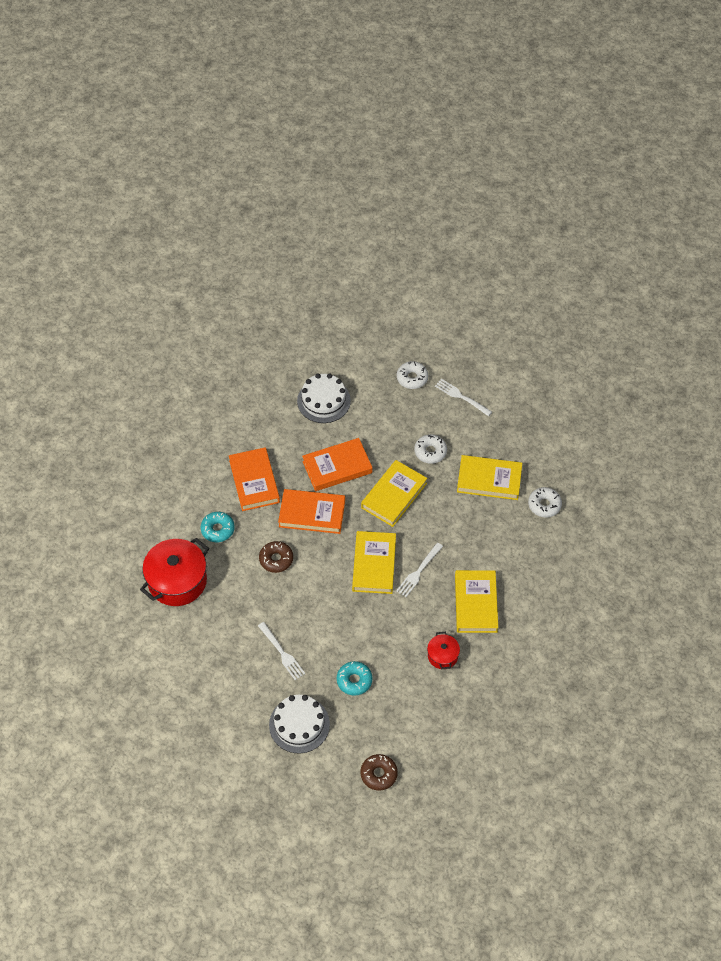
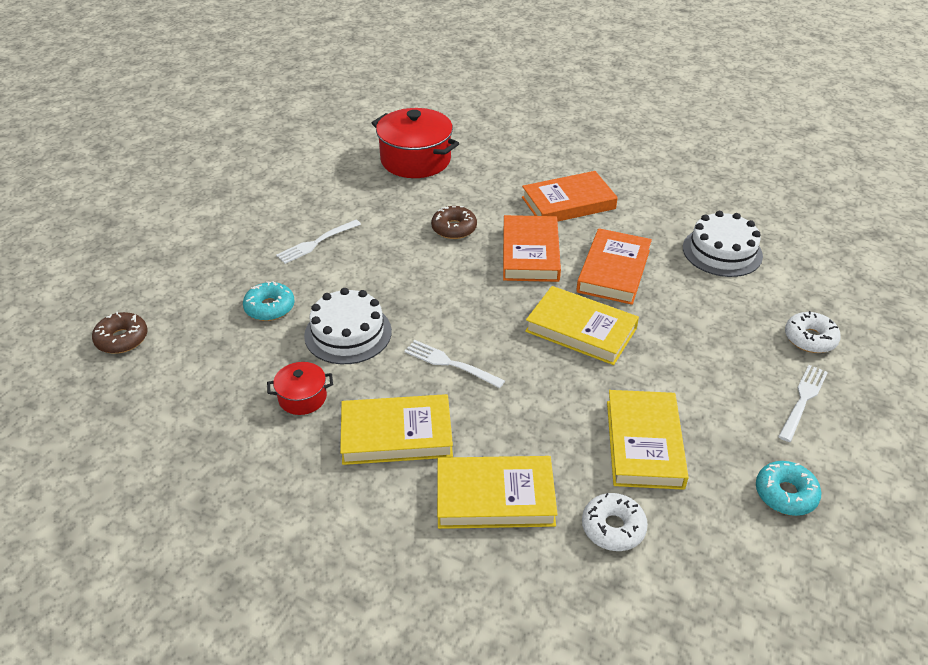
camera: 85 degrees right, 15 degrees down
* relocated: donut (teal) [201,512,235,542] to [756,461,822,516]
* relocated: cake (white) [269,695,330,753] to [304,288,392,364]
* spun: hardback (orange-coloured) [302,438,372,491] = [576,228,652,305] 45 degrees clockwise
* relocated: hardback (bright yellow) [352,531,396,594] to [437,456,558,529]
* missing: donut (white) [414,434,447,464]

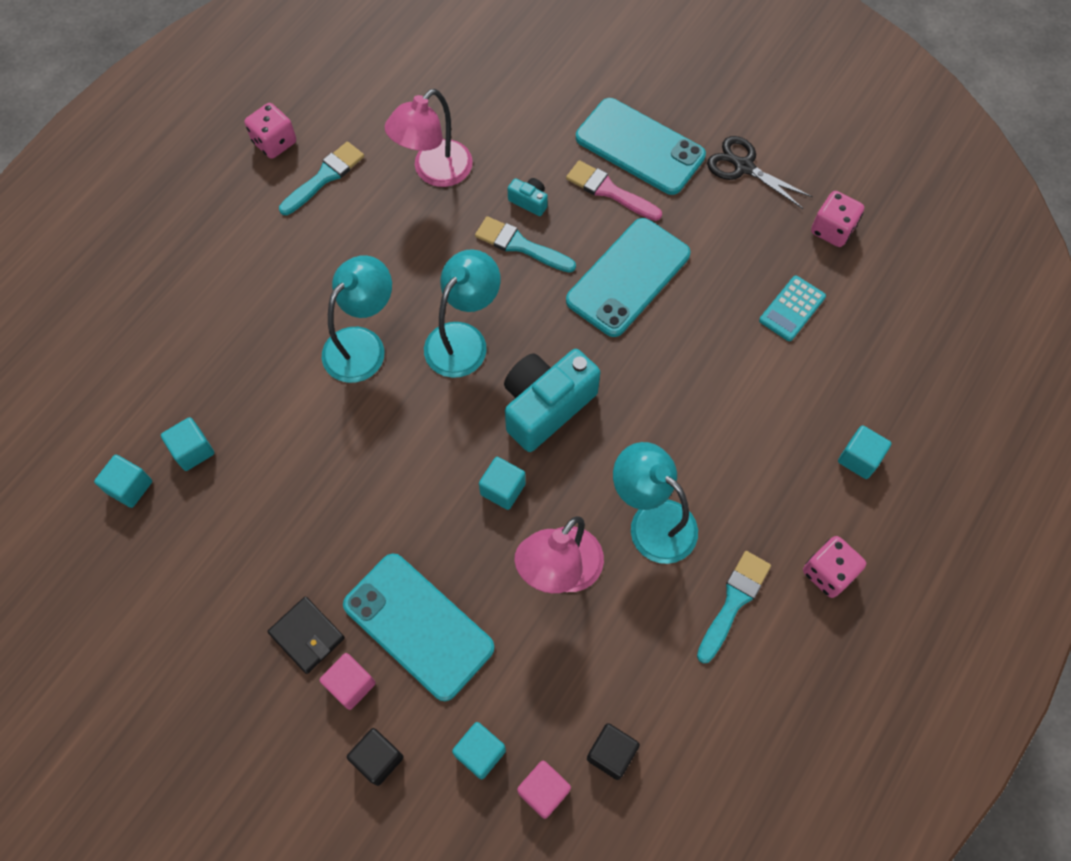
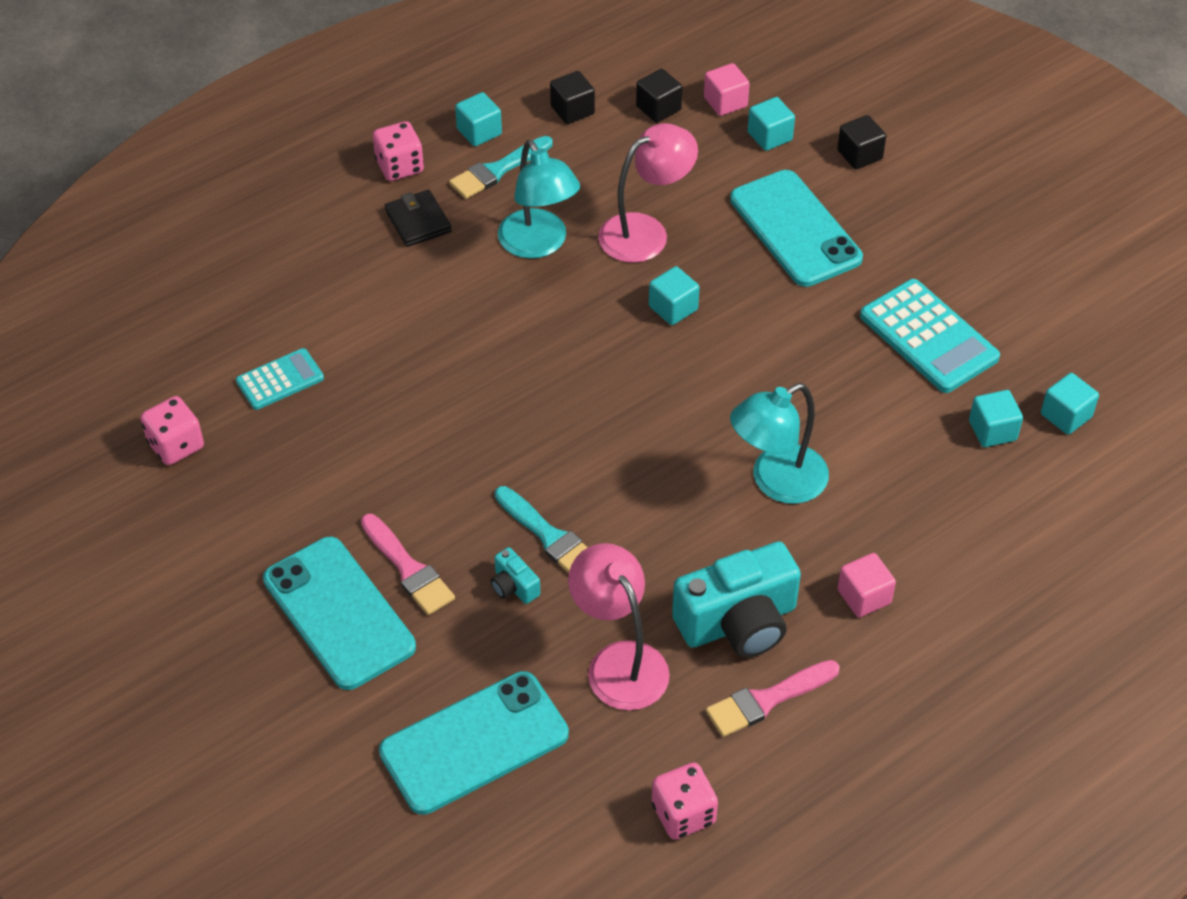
camera: 160 degrees left, 15 degrees down
* relocated: dice (pink) [245,103,296,159] to [652,762,718,840]
* relocated: card wallet (black) [267,597,345,674] to [385,190,452,247]
* colour: paint brush (teal) [279,141,364,215] to paint brush (pink) [706,660,840,737]
* relocated: block (pink) [320,653,376,710] to [838,553,896,617]
* spun: desk lamp (pink) [385,89,473,187] = [568,543,670,710] 90 degrees counterclockwise
* missing: desk lamp (teal) [424,249,501,378]
* relocated: photo camera (teal) [504,349,600,452] to [672,541,801,658]
* relocated: mobile phone (teal) [566,218,690,337] to [379,671,569,815]
* missing: scissors (black) [707,136,813,209]
* relocated: block (teal) [838,425,892,479] to [455,92,502,147]
* appeared: block (black) [550,71,595,124]
* appeared: calculator (teal) [860,279,1000,393]

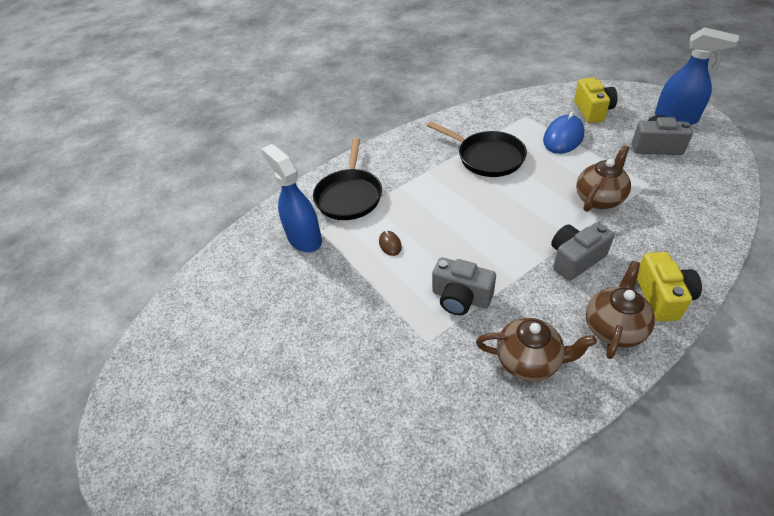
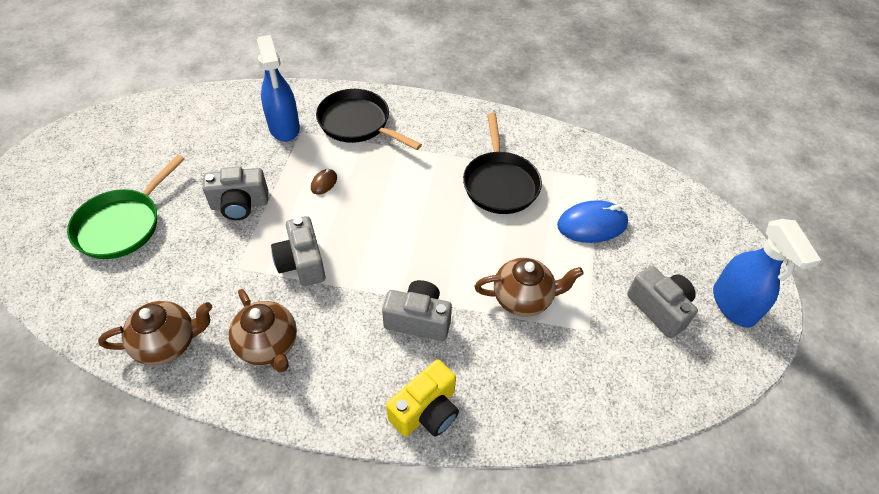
camera: 40 degrees right, 5 degrees up
* spun: sprayer (cobalt) [261,144,322,252] = [257,35,300,142] 150 degrees clockwise
* spun: frying pan (black) [313,138,382,220] = [316,89,422,150] 75 degrees clockwise
* missing: photo camera (bright yellow) [574,77,618,123]
* relocated: tea pot (russet) [586,261,655,359] to [98,301,212,365]
* appeared: frying pan (green) [67,155,185,259]
* appeared: photo camera (gray) [203,166,268,220]

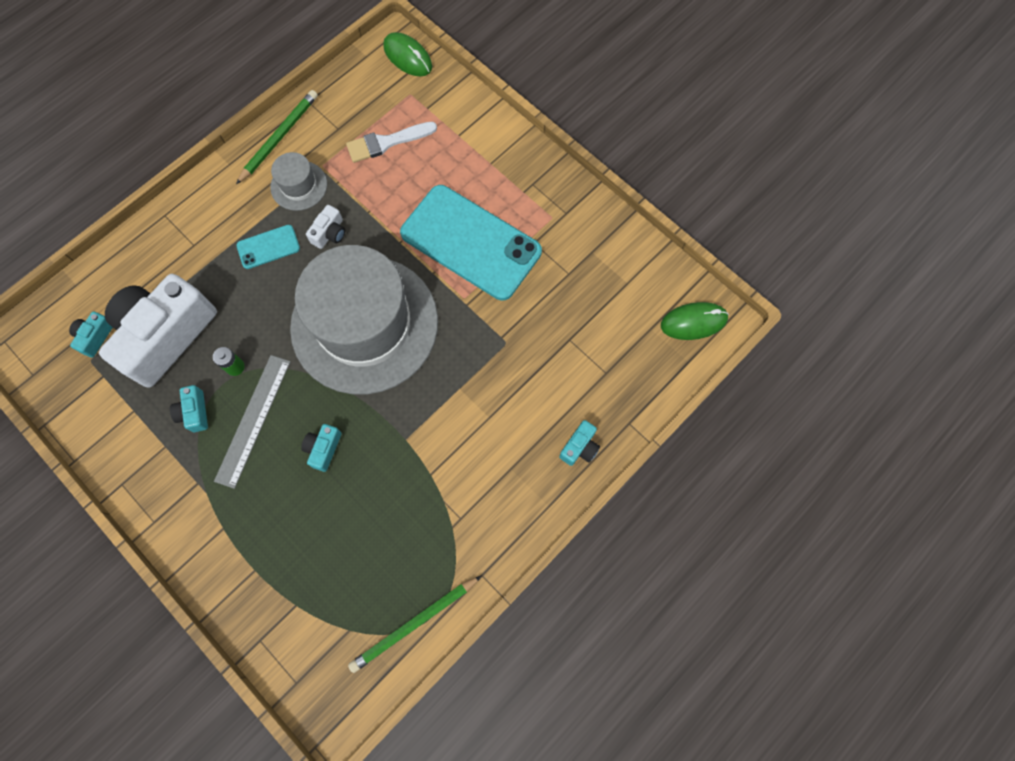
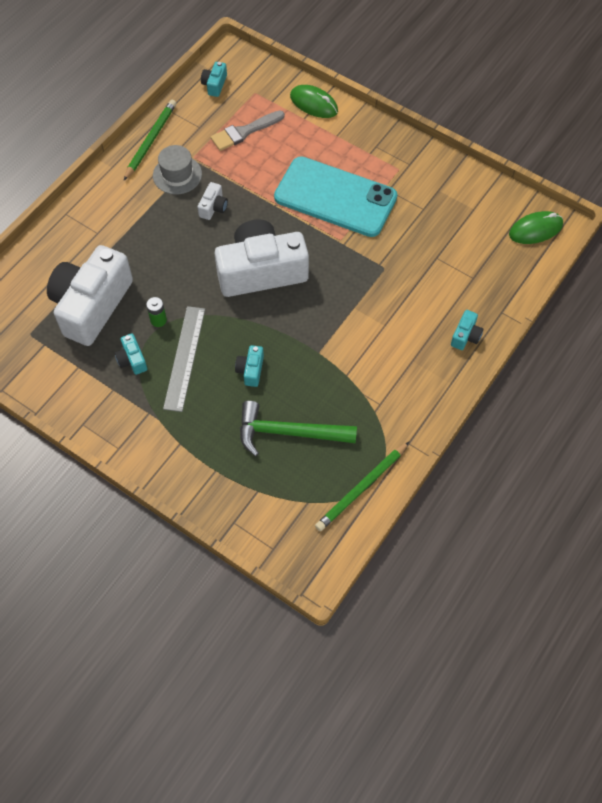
camera: 10 degrees left, 10 degrees down
* relocated: photo camera (teal) [69,311,113,358] to [201,62,227,97]
* missing: mobile phone (teal) [236,225,300,269]
* exchanged: top hat (gray) [290,245,438,394] to photo camera (white) [214,219,309,297]
* colour: paint brush (white) [346,122,437,163] to paint brush (gray) [211,111,285,151]
* relocated: mouse (green) [383,32,432,76] to [290,85,338,118]
* appeared: claw hammer (green) [240,401,357,456]

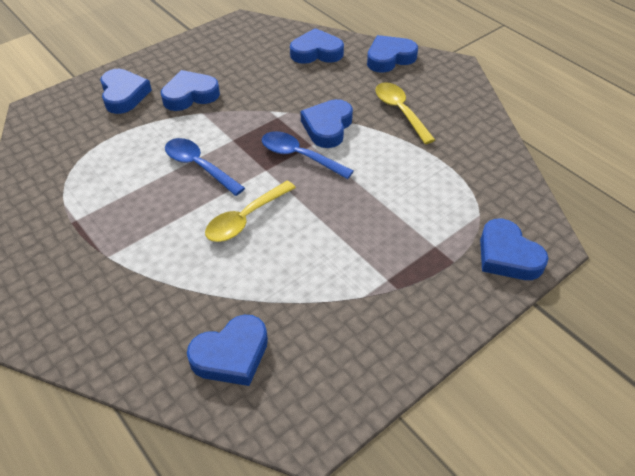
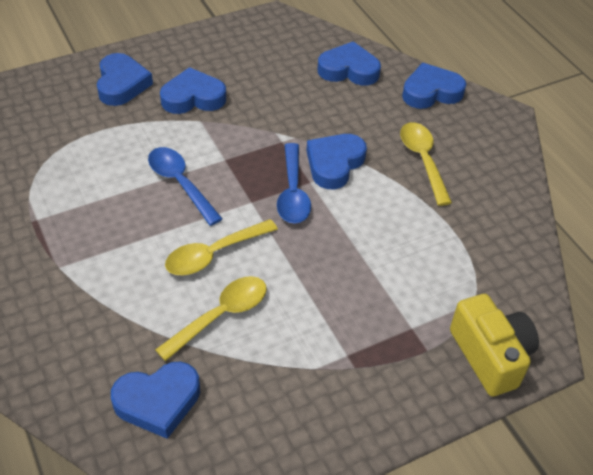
camera: 10 degrees right, 0 degrees up
* spun: tablespoon (cobalt) [262,131,354,179] = [277,143,311,224] 135 degrees counterclockwise
* exchanged: heart shape (cobalt) [480,219,549,280] to photo camera (bright yellow) [450,294,539,397]
* appeared: tablespoon (bright yellow) [155,276,267,361]

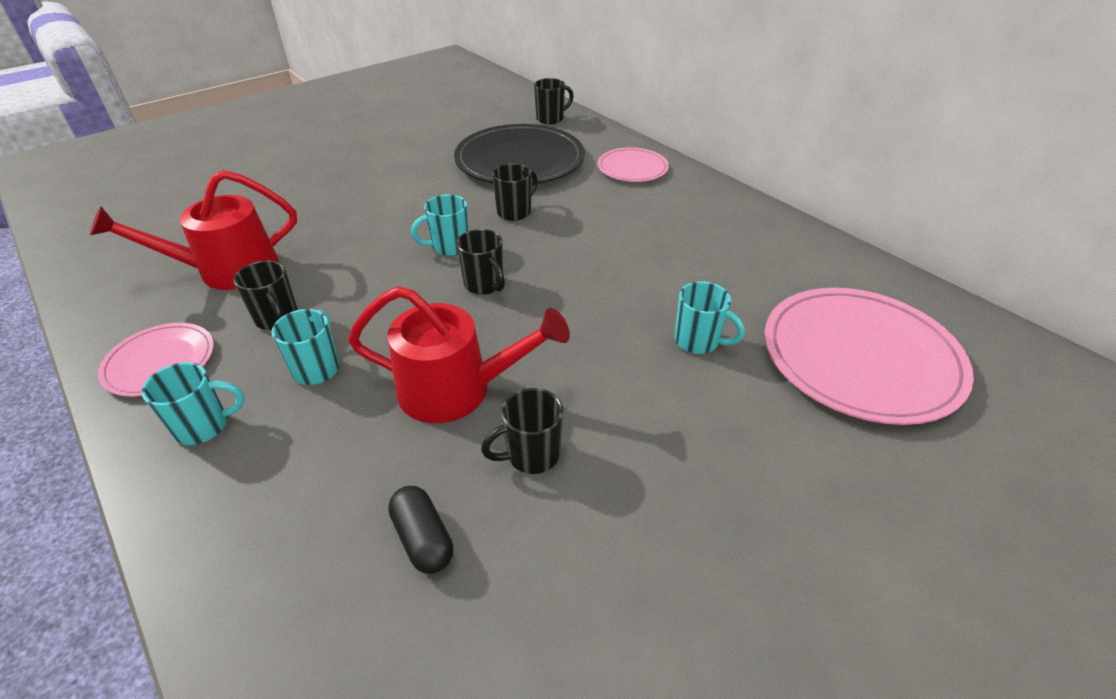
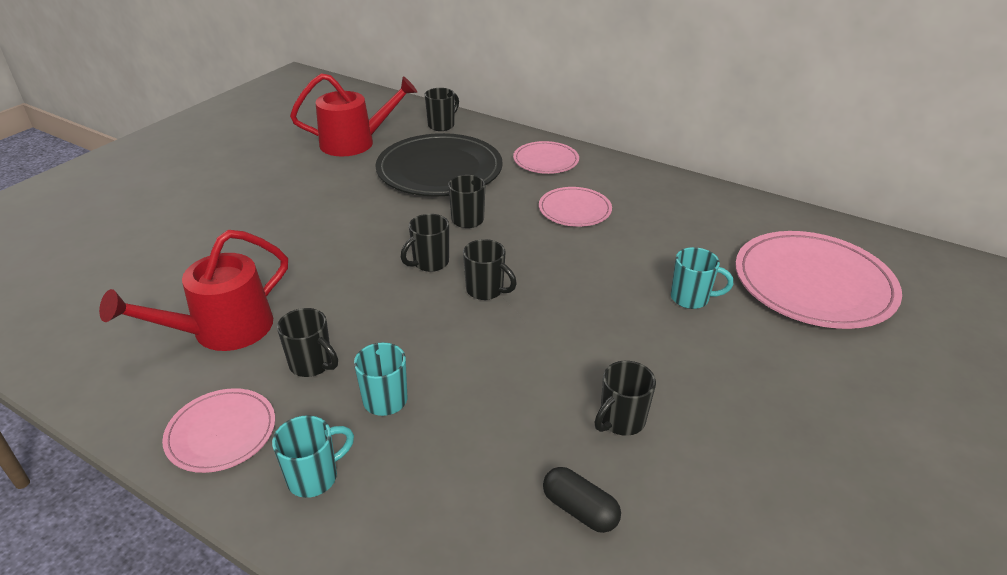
camera: 20 degrees left, 5 degrees down
* relocated: sprinkling can (red) [348,286,570,423] to [290,73,417,156]
* colour: coffee mug (teal) [411,194,469,256] to coffee mug (black) [401,214,449,272]
* appeared: plate (pink) [539,187,612,227]

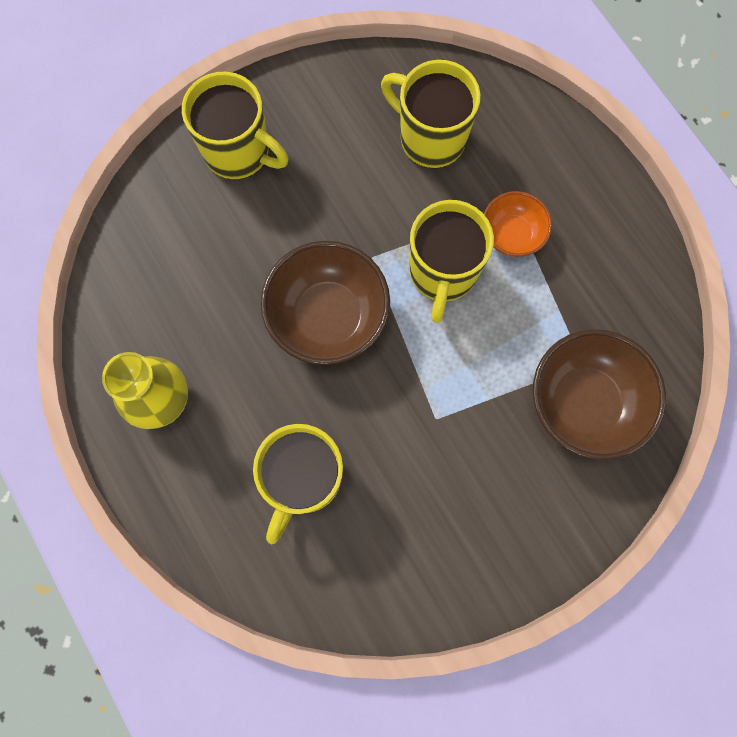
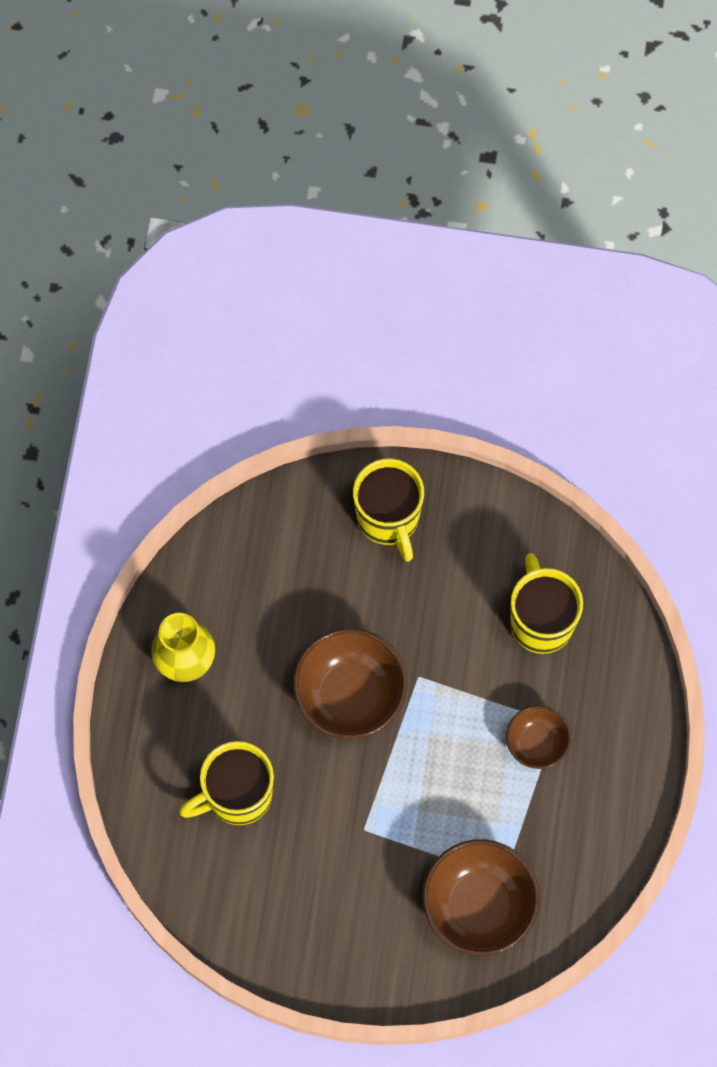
camera: 40 degrees right, 5 degrees down
* missing: coffee mug (bright yellow) [410,200,494,323]
* colour: bowl (orange-coloured) [484,191,552,257] to bowl (russet) [506,706,571,769]

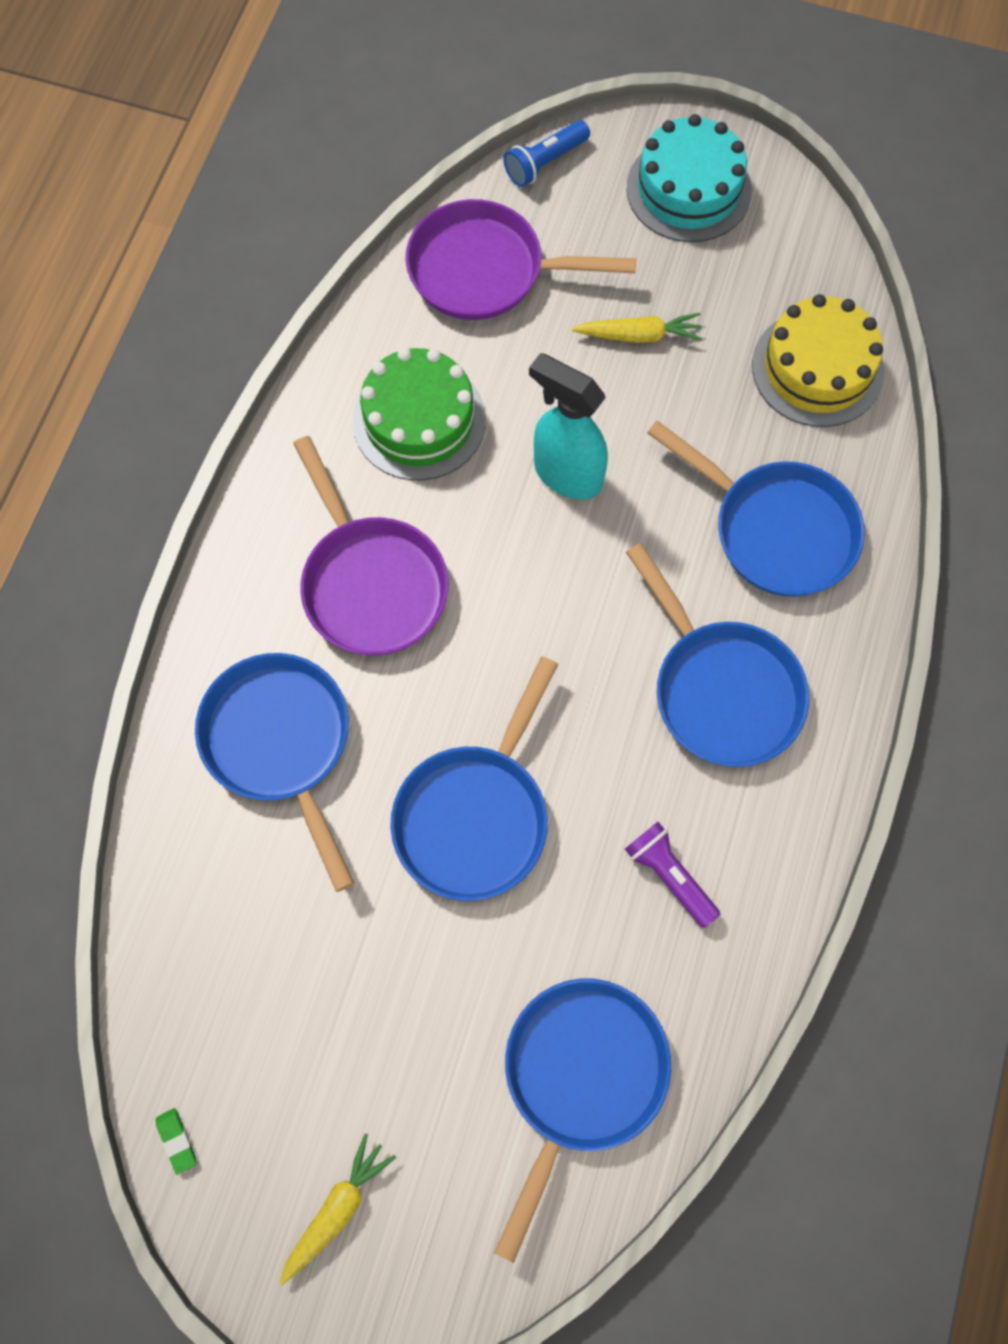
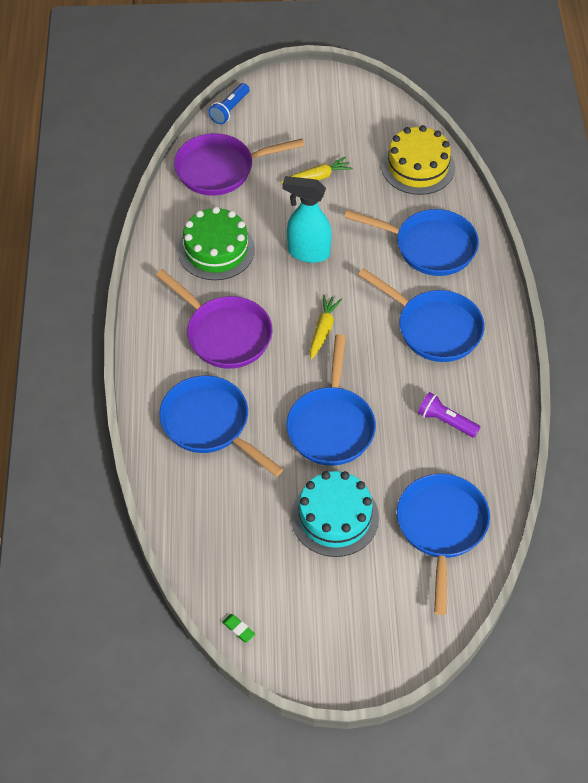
camera: 20 degrees left, 15 degrees down
* relocated: toy carrot (bright yellow) [280,1133,396,1285] to [310,295,342,359]
* relocated: cake (teal) [626,114,752,242] to [291,471,379,557]

